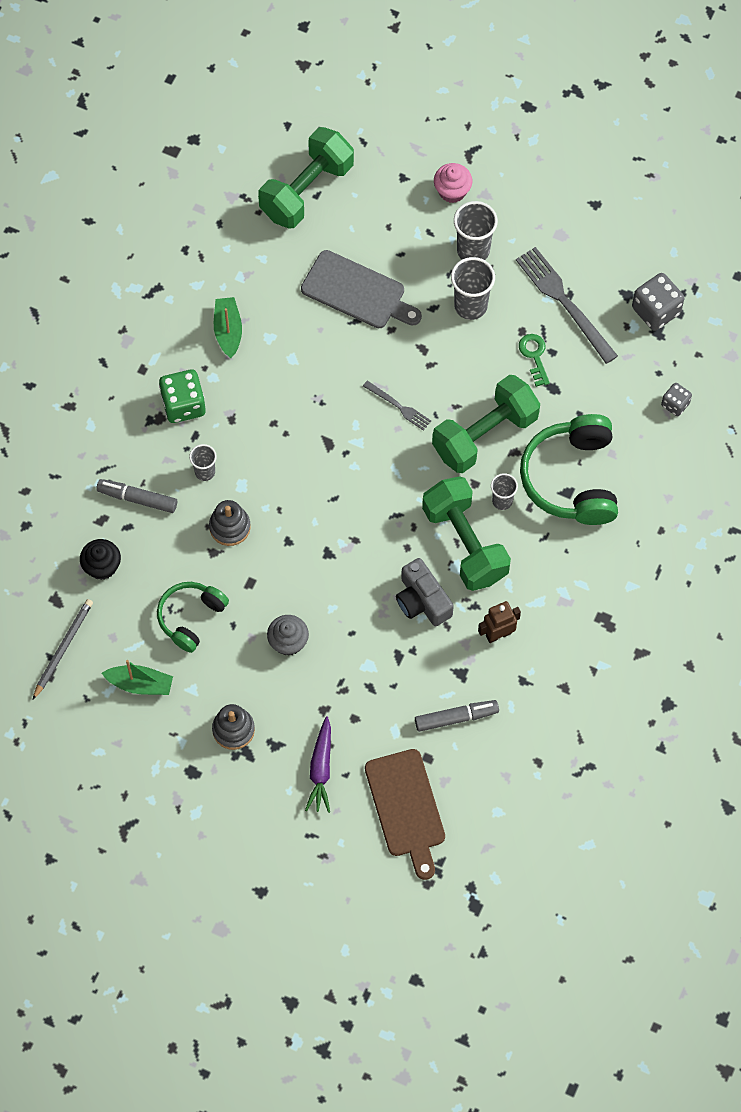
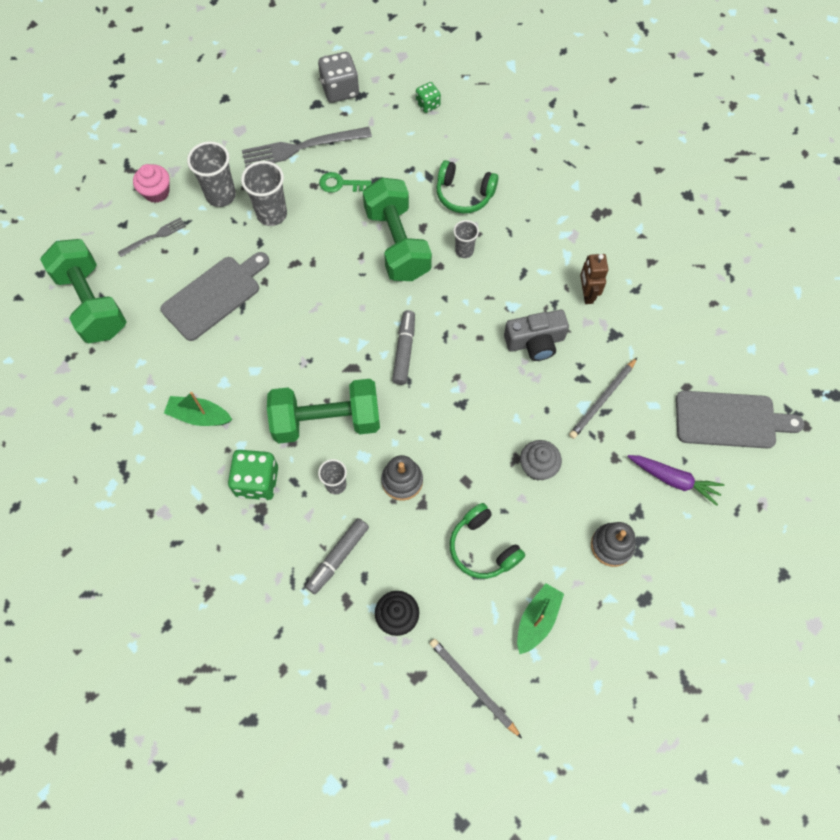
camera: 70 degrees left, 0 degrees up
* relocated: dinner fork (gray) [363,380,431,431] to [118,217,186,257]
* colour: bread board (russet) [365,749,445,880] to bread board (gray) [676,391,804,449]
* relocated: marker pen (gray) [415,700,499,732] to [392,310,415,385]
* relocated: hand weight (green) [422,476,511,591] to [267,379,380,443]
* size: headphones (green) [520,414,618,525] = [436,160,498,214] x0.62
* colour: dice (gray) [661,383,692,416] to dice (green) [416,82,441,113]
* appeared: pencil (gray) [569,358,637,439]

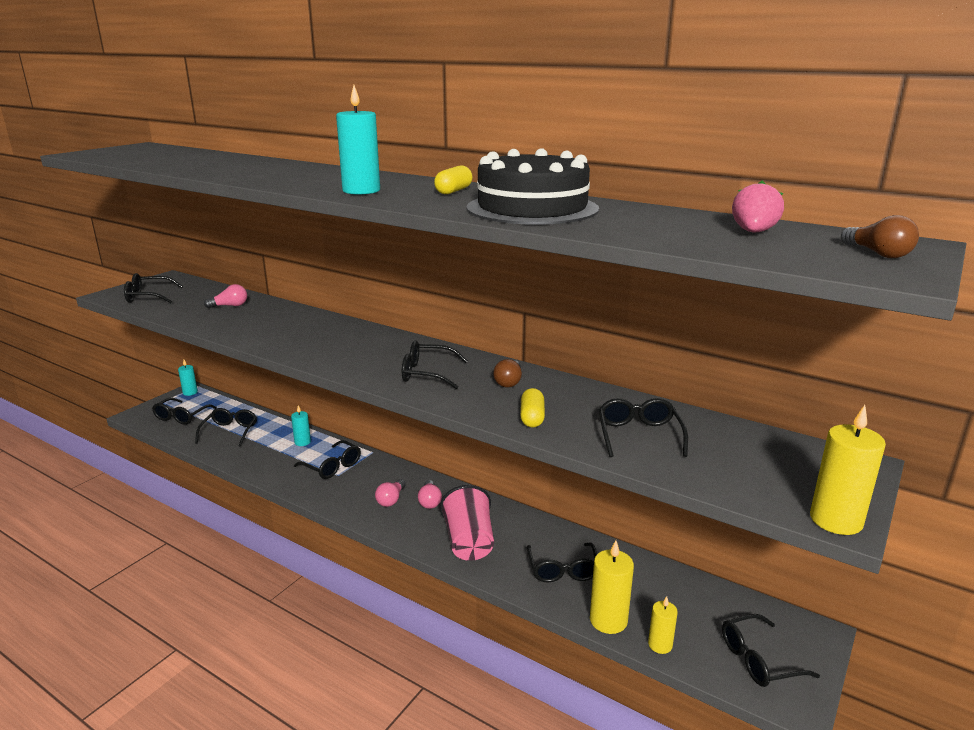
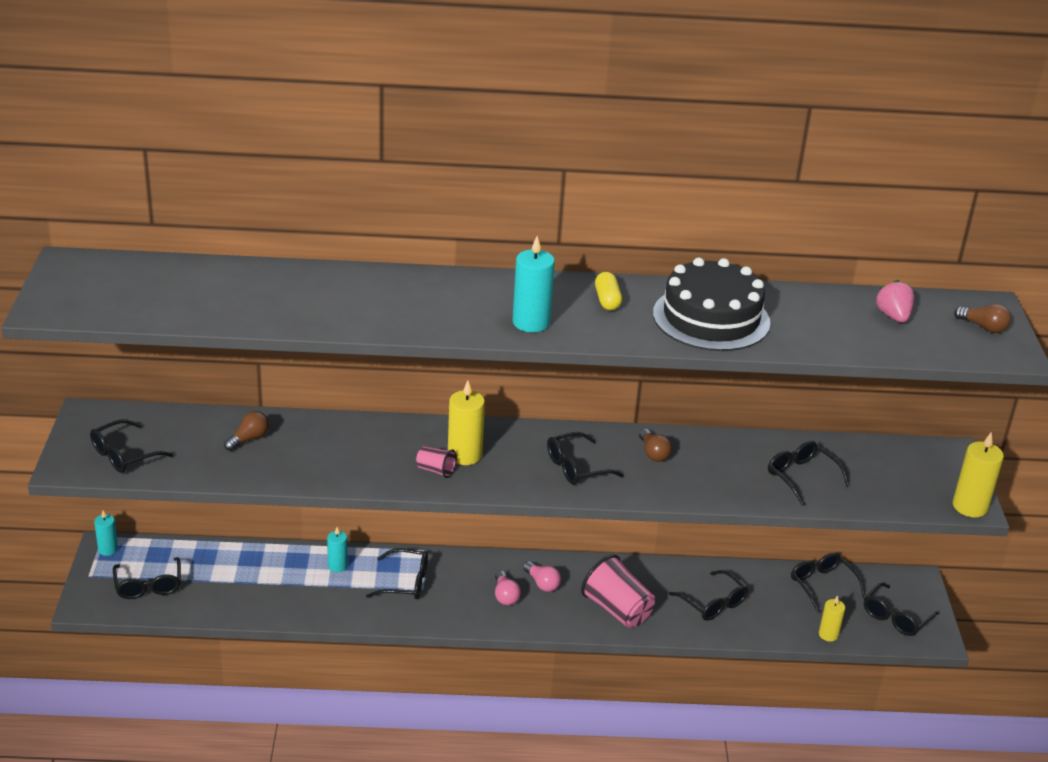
camera: 35 degrees left, 10 degrees up
* relocated: glasses (black) [195,408,257,447] to [791,553,866,613]
* colour: lightbulb (pink) [204,284,247,308] to lightbulb (russet) [224,411,269,451]
* missing: capsule (bright yellow) [520,388,545,428]
* relocated: wax candle (bright yellow) [590,541,634,634] to [448,380,485,465]
* appeared: tumbler (pink) [416,446,457,478]

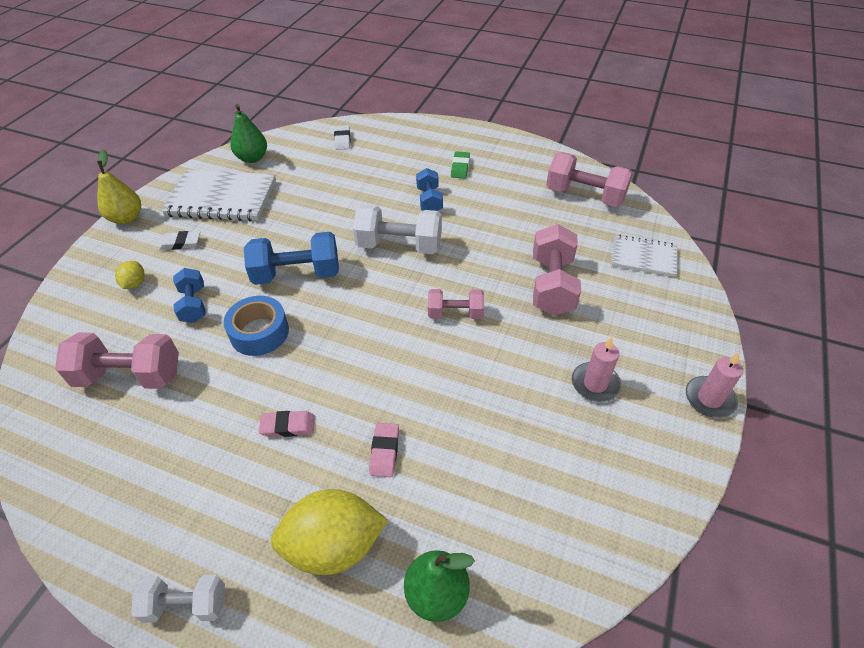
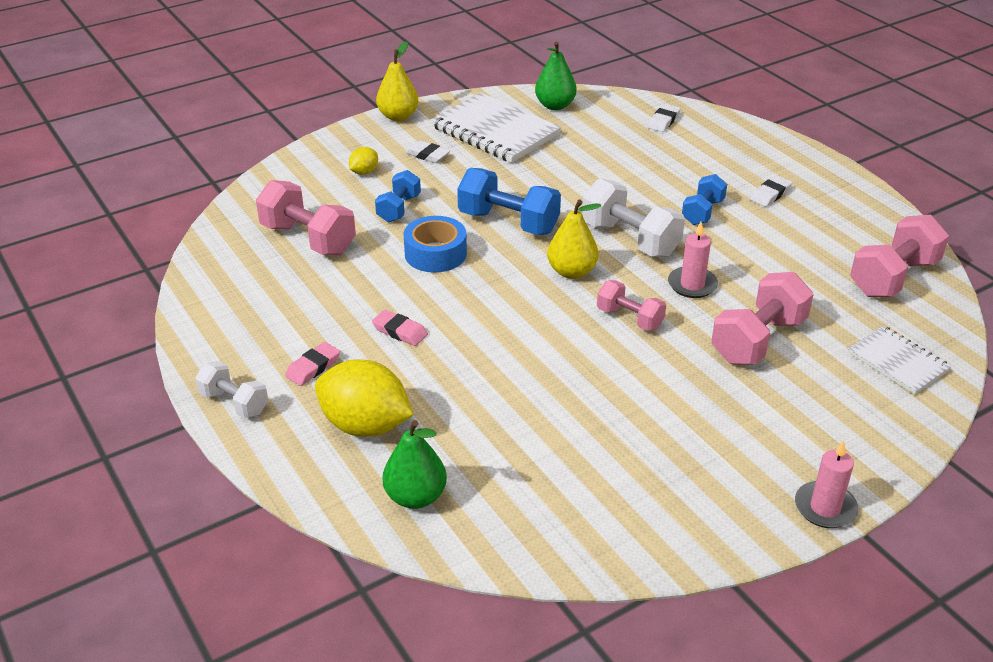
camera: 35 degrees right, 10 degrees down
* relocated: gum eraser (pink) [369,423,399,477] to [285,342,340,386]
* colour: gum eraser (green) [451,152,470,178] to gum eraser (white) [750,175,792,207]
* spun: hand weight (pink) [546,152,633,207] = [850,215,949,297] 75 degrees clockwise
* relocated: wax candle (pink) [572,337,621,402] to [668,222,718,298]
* appeared: pear (bright yellow) [547,199,601,279]

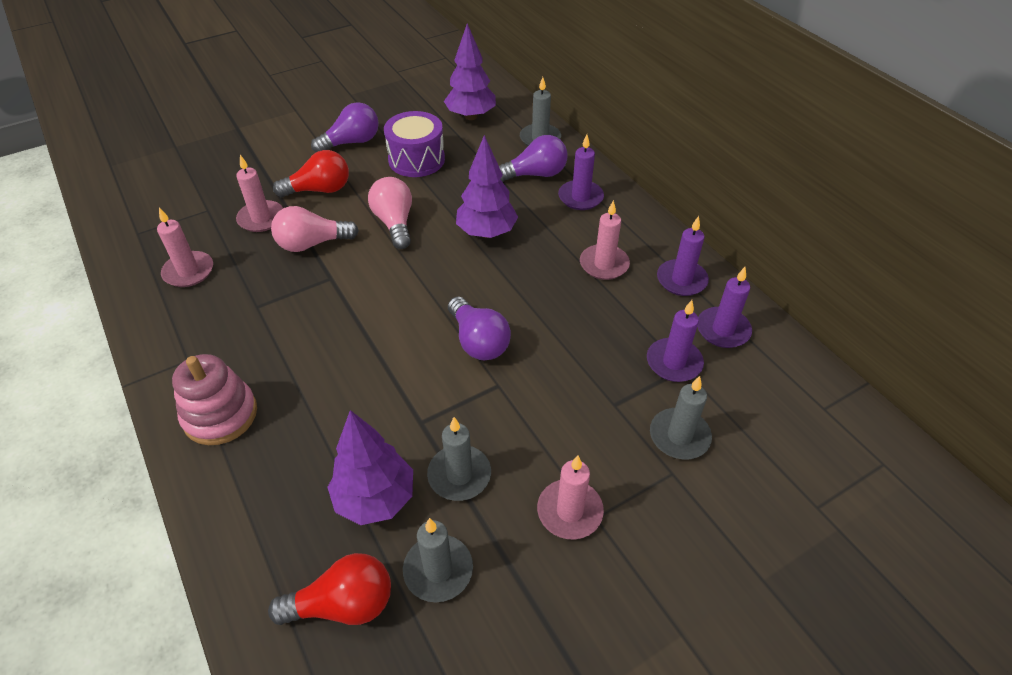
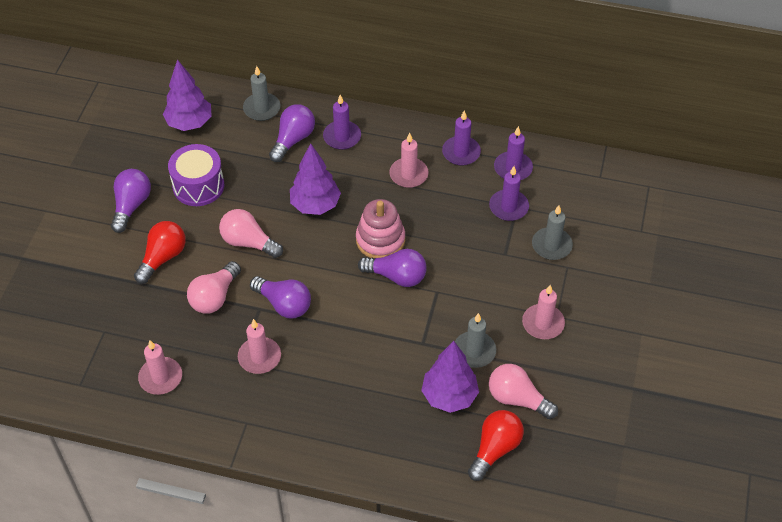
camera: 45 degrees left, 5 degrees up
* relocated: stacking toy (pink) [172,354,257,445] to [356,199,405,258]
* relocated: wax candle (pink) [236,155,283,232] to [238,319,281,374]
* exchanged: wax candle (gray) [403,518,473,602] to lightbulb (pink) [489,364,558,419]
* appeared: lightbulb (purple) [250,276,311,318]

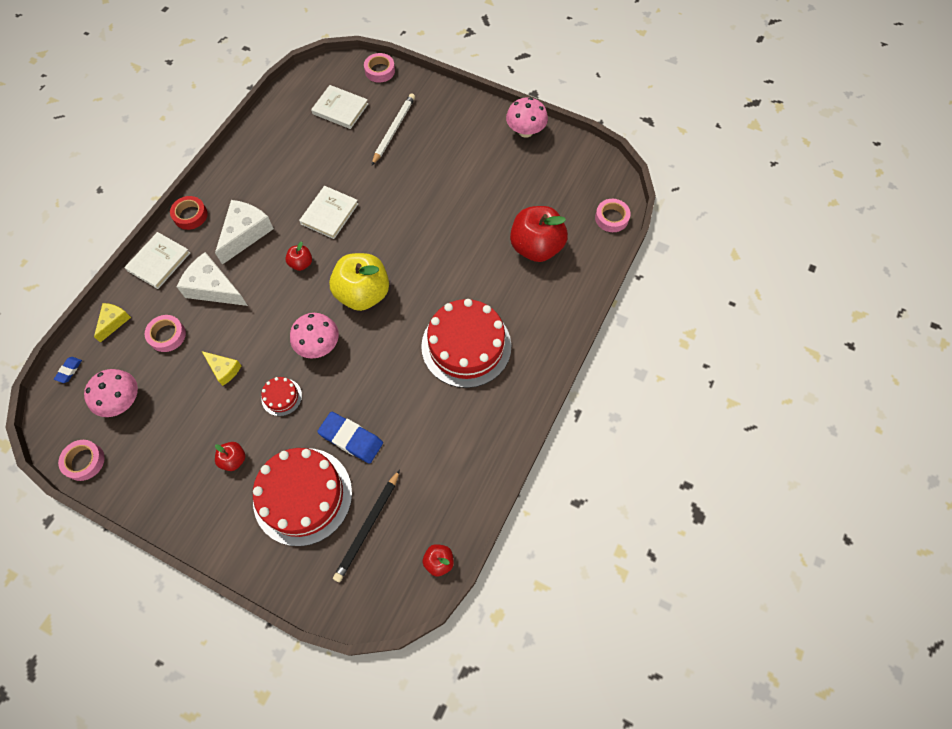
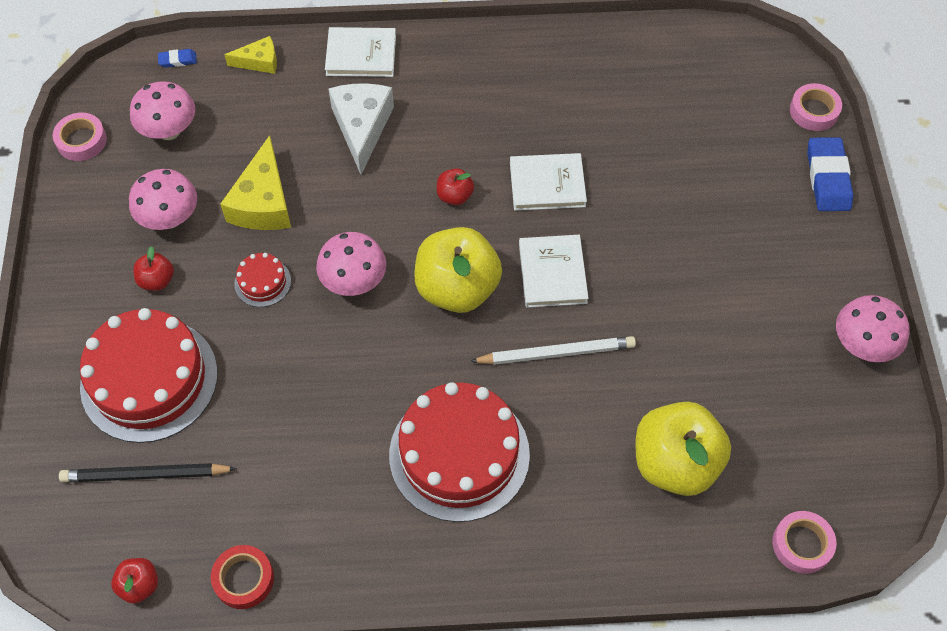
camera: 60 degrees right, 5 degrees down
* missing: roll of tape (pink) [145,315,186,352]
* relocated: roll of tape (red) [170,196,208,230] to [211,545,274,609]
* size: piece of cheese (bright yellow) [202,351,241,386] = [220,135,291,230] x1.76
* missing: piece of cheese (white) [215,200,274,265]
* relocated: hardback (white) [311,85,368,129] to [519,235,589,308]
* relocated: gum eraser (cobalt) [317,412,383,463] to [807,137,853,211]
* relocated: pencil (white) [372,93,415,165] to [470,336,636,365]
* colour: apple fruit (red) [510,206,568,262] to apple fruit (bright yellow) [636,402,731,496]
* appeared: toadstool (pink) [129,169,197,230]

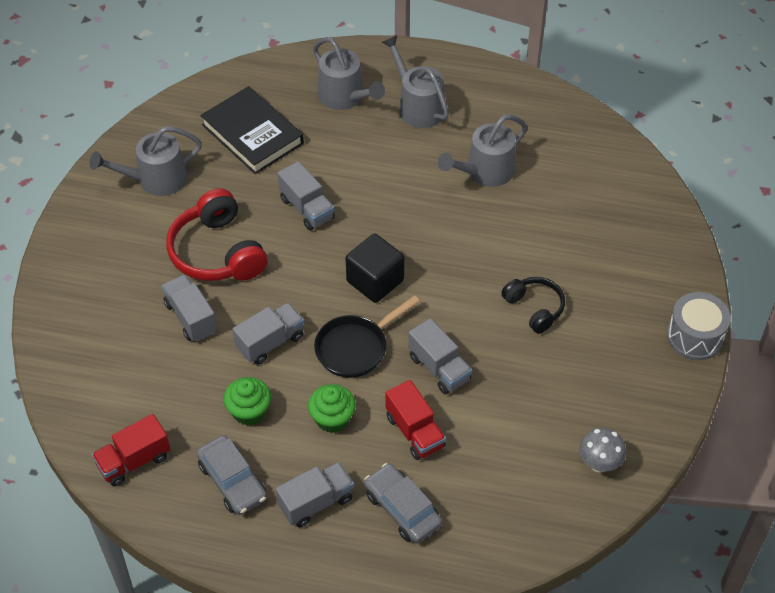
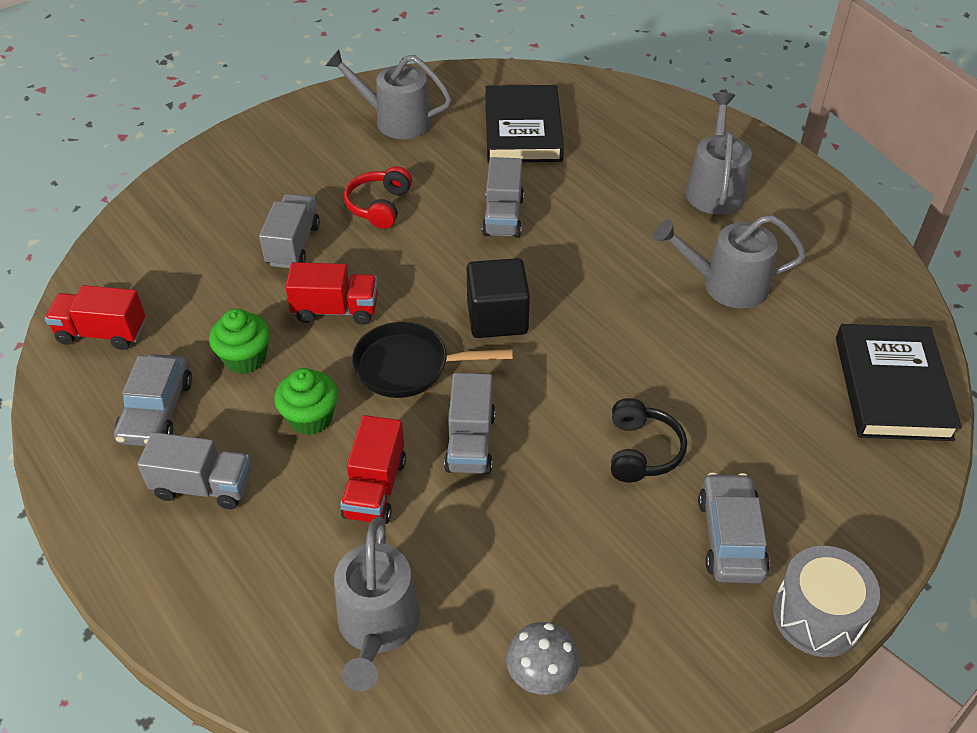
camera: 40 degrees right, 5 degrees down
* size: headphones (red) [166,188,268,281] = [344,166,412,229] x0.59
* colour: truck (gray) [232,302,304,365] to truck (red) [285,262,378,325]
* relocated: sprinkling can (gray) [313,37,385,110] to [334,516,420,692]
* relocated: automobile (gray) [364,463,442,543] to [698,473,770,583]
* appeared: hardback (black) [836,324,962,441]

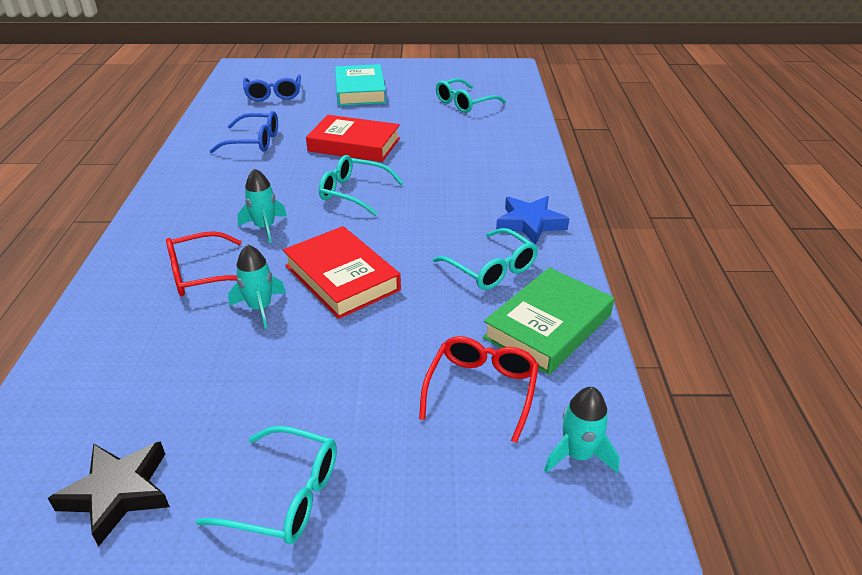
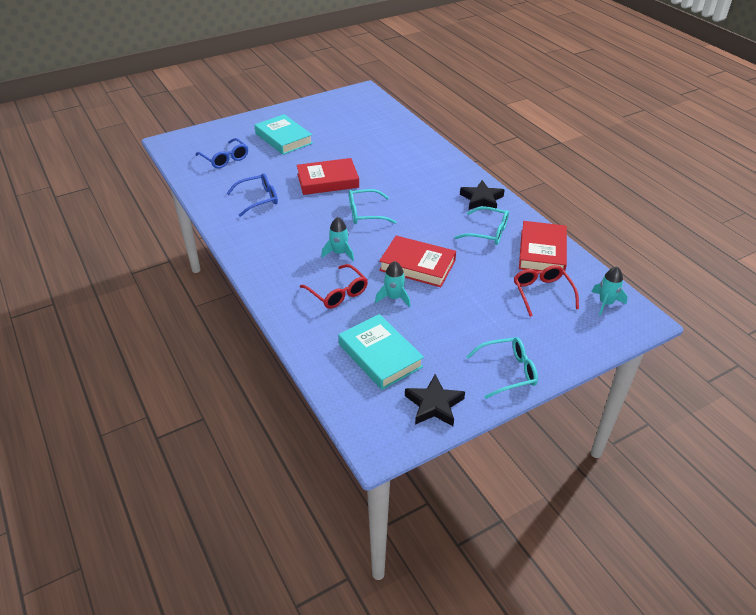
camera: 30 degrees left, 5 degrees up
* spun: glasses (red) [166,231,242,296] = [300,264,368,309] 75 degrees counterclockwise
* missing: glasses (teal) [436,78,506,113]
* colour: hardback (green) [483,267,614,375] to hardback (red) [519,221,567,275]
* colour: star shape (cobalt) [496,196,569,245] to star shape (black) [460,180,505,210]
* appeared: hardback (teal) [338,314,424,390]

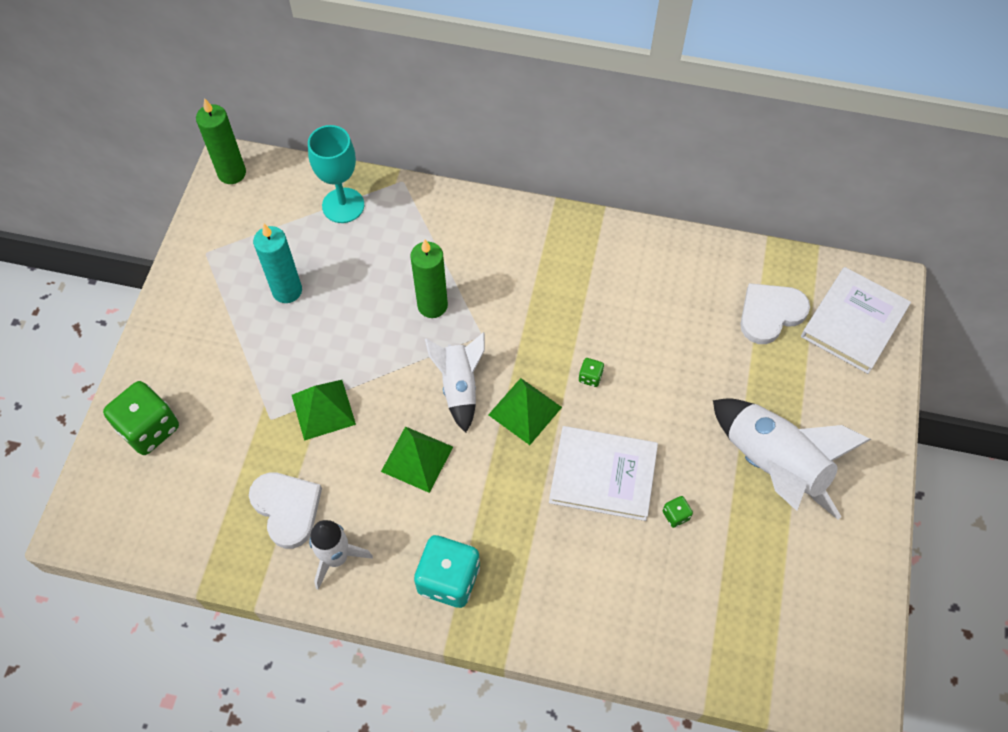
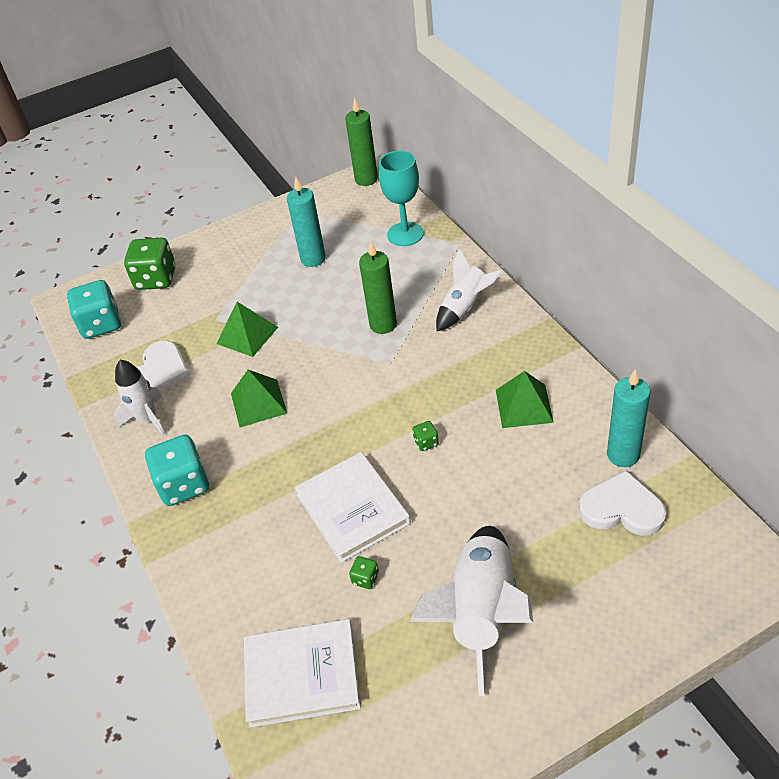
camera: 55 degrees right, 15 degrees down
* relocated: toy rocket (white) [425,332,485,433] to [436,249,503,331]
* relocated: solid pyramid (green) [488,378,562,445] to [496,371,554,428]
* relocated: hardback (white) [801,267,911,374] to [244,619,361,728]
* appeared: dice (teal) [67,280,121,339]
* appeared: wax candle (teal) [607,369,650,467]

